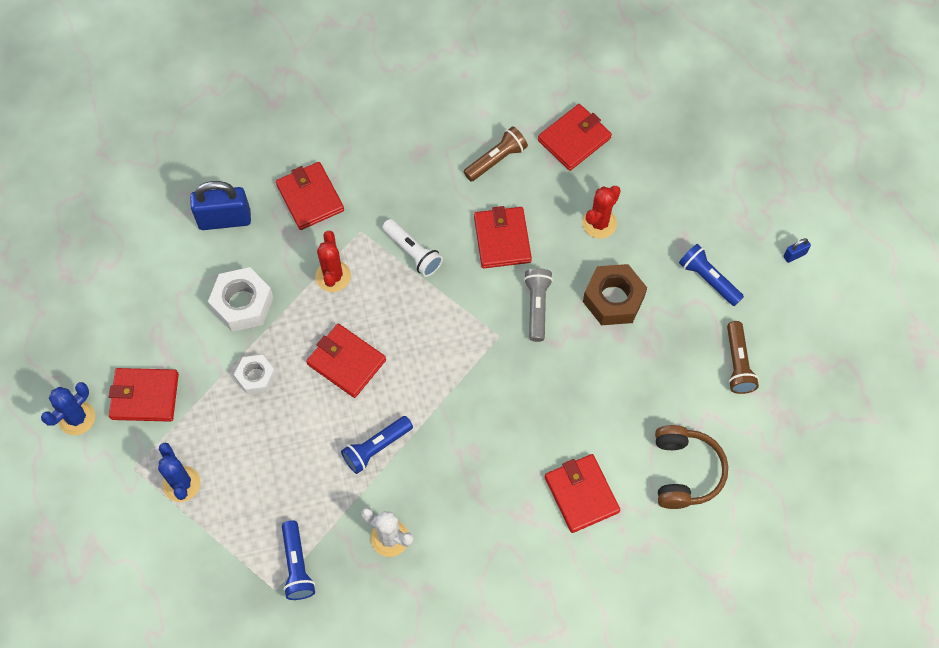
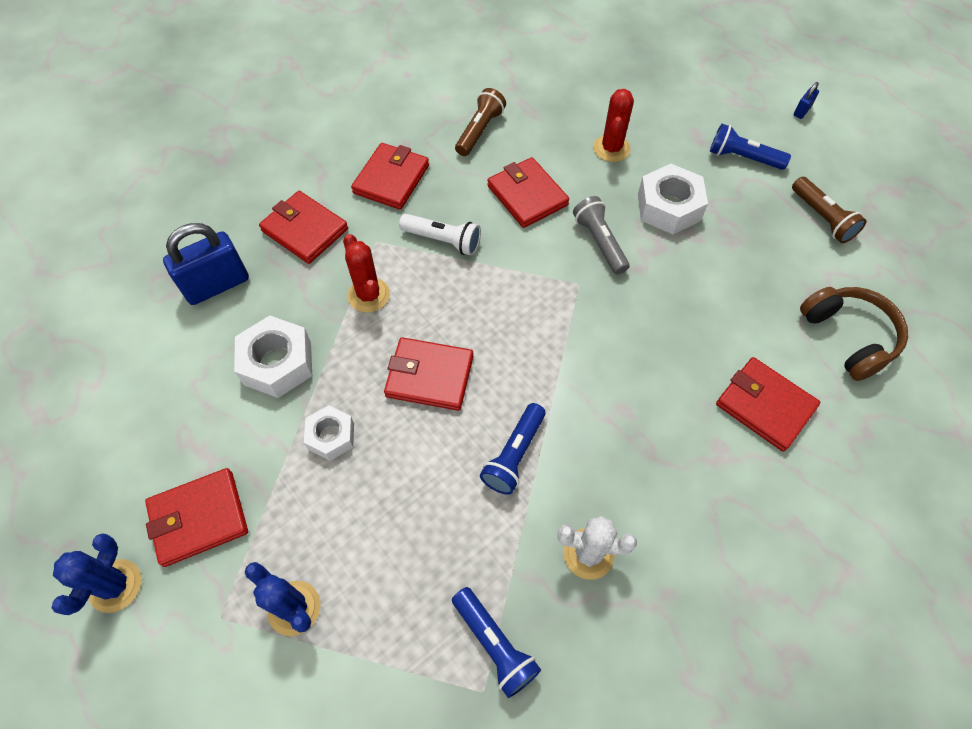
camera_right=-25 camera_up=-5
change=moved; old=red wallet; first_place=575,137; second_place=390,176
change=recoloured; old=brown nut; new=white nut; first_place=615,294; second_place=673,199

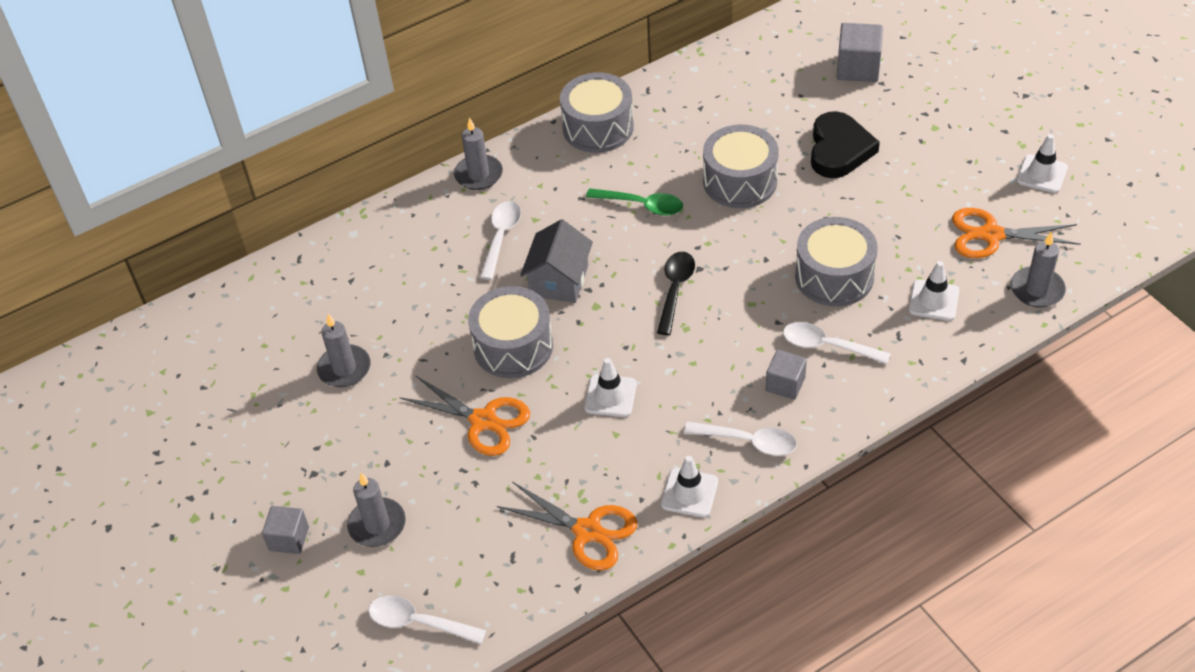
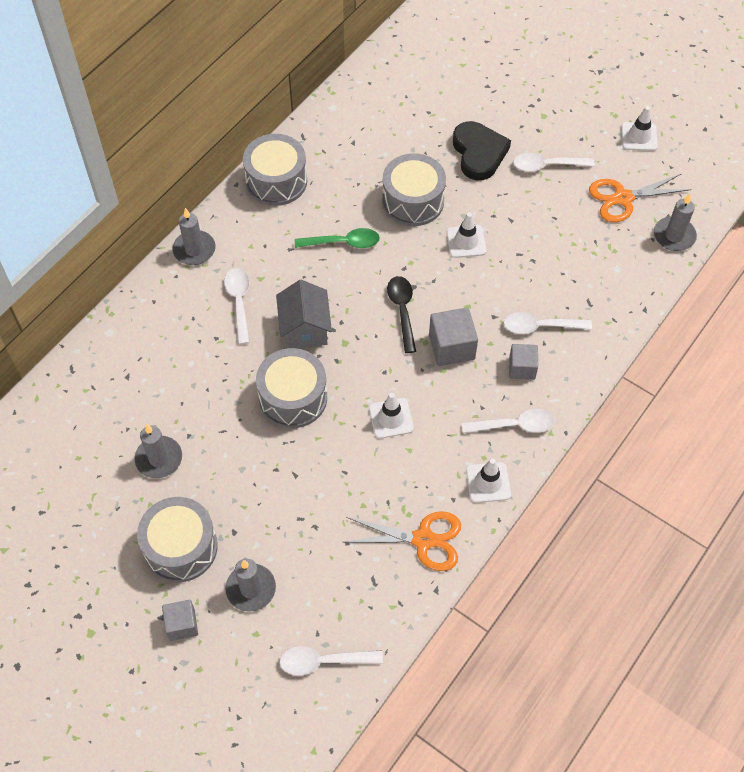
camera_right=-25 camera_up=10
change=moved; old=grey drum; first_place=836,262; second_place=177,539
change=moved; old=grey cube; first_place=860,52; second_place=453,337
change=moved; old=white traffic cone; first_place=934,291; second_place=467,235
change=added; new=white spoon; second_place=554,162
change=removed; old=orange scissors; first_place=464,415

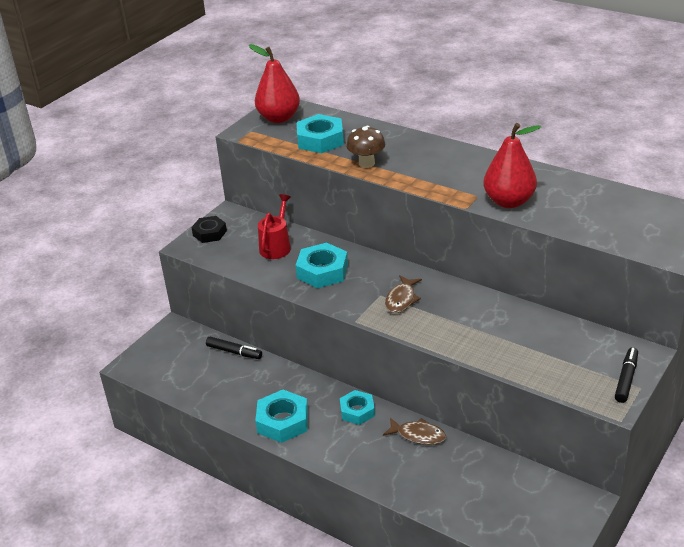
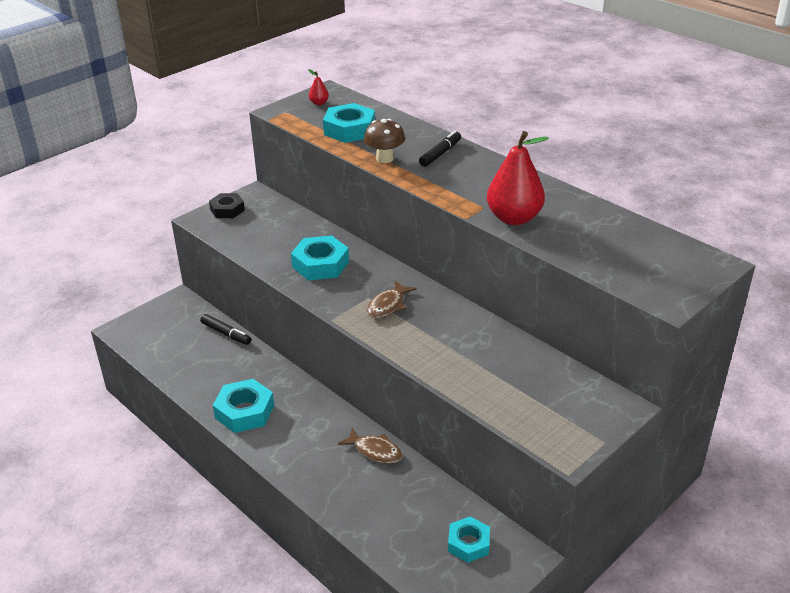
camera_right=10 camera_up=0
change=resized; old=red pear; first_place=274,83; second_place=318,87; factor=0.43
change=moved; old=black marker; first_place=626,375; second_place=440,149
change=moved; old=turquoise nut; first_place=357,407; second_place=469,539
change=removed; old=red watering can; first_place=274,226

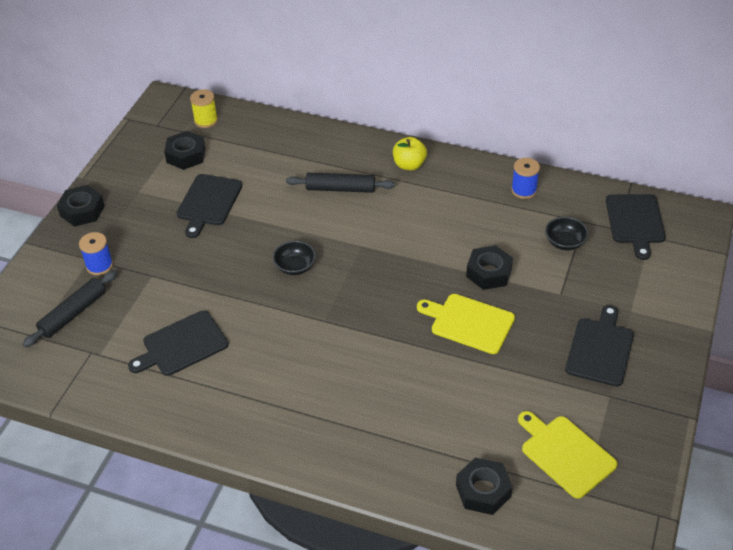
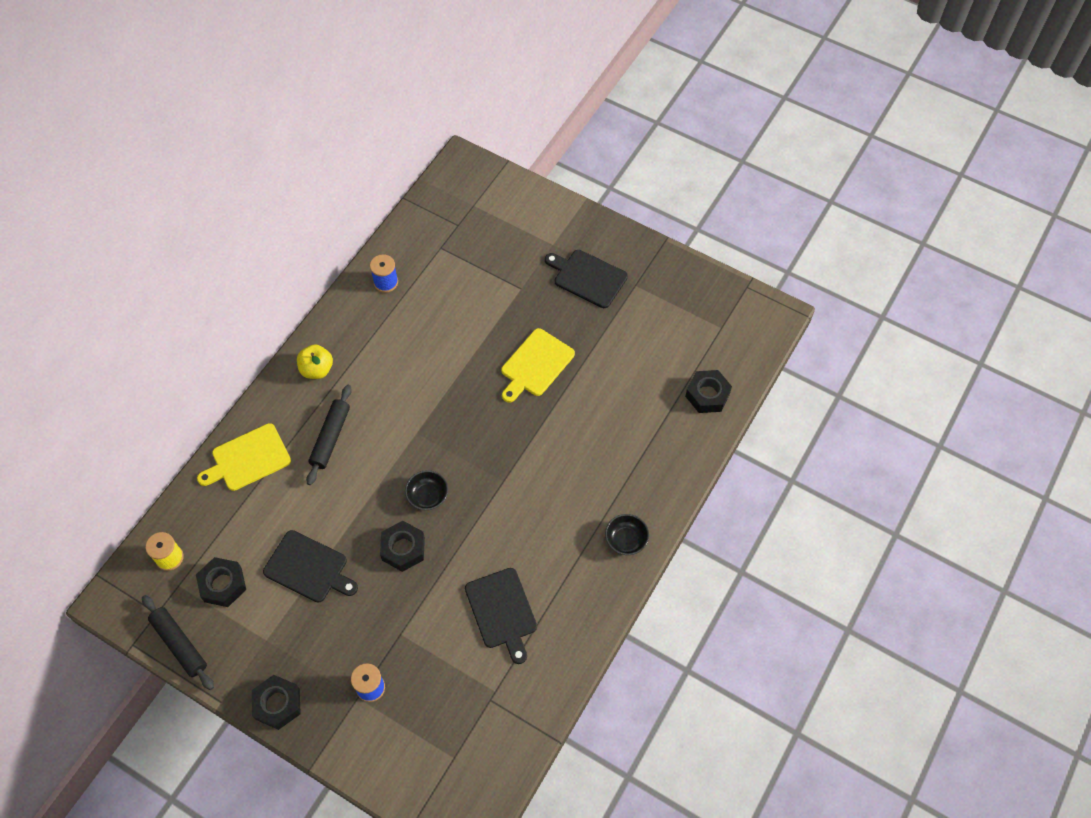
camera_right=-80 camera_up=15
change=moved; old=black rolling pin; first_place=70,308; second_place=178,642
change=moved; old=yellow cutting board; first_place=568,455; second_place=244,457
change=moved; old=black nut; first_place=489,267; second_place=402,546
change=moved; old=black bowl; first_place=566,233; second_place=627,534
change=removed; old=black cutting board; first_place=636,227

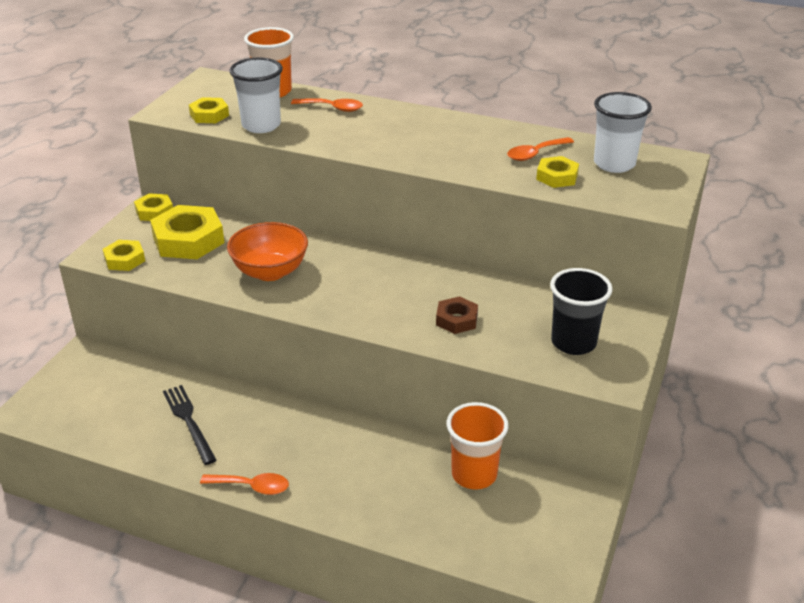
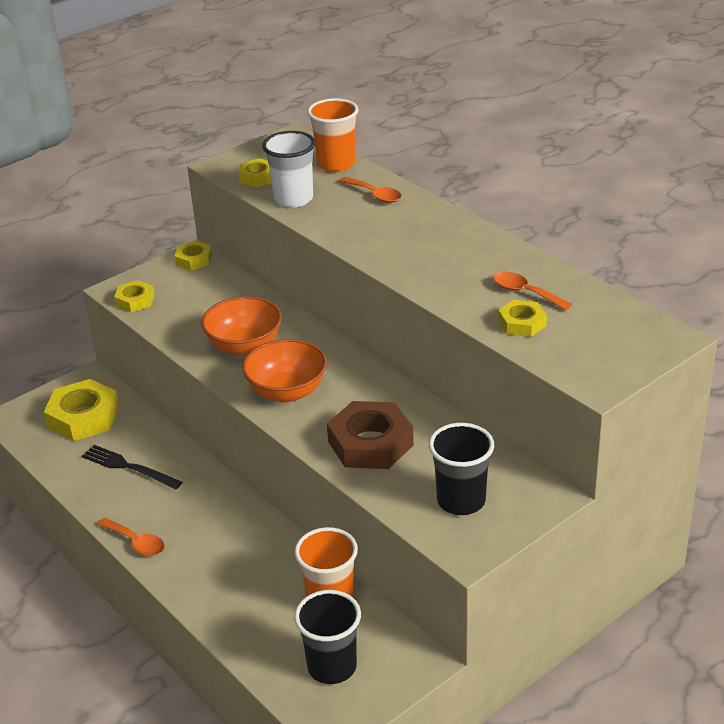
camera_right=30 camera_up=0
change=moved; old=yellow nut; first_place=187,232; second_place=81,410
change=turned; old=black fork; first_place=189,425; second_place=132,467; degrees=-60
change=added; new=orange bowl; second_place=284,371
change=added; new=black cup; second_place=327,637
change=resized; old=brown nut; first_place=457,315; second_place=370,435; factor=1.8
change=turned; old=orange spoon; first_place=540,149; second_place=532,291; degrees=45
change=removed; old=white cup; first_place=623,132

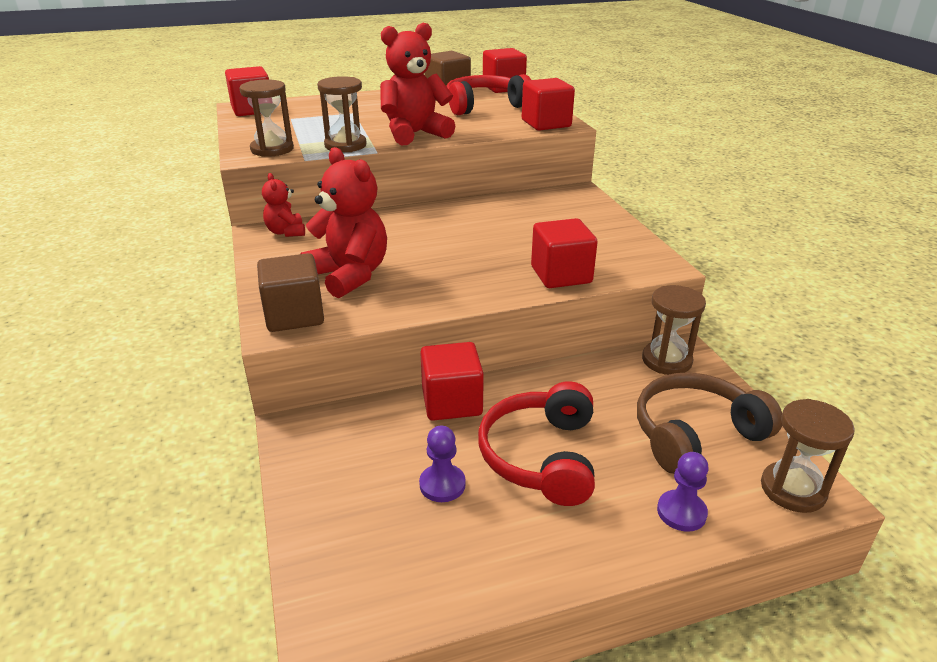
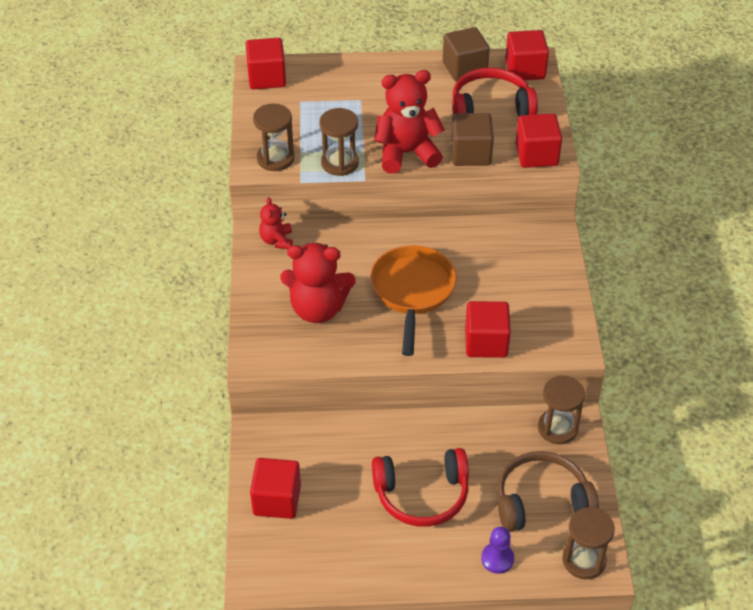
camera_right=15 camera_up=15
change=moved; old=red cube; first_place=452,381; second_place=275,488
change=turned; old=red teddy bear; first_place=344,222; second_place=318,283; degrees=120
change=added; new=orange pan; second_place=413,300
change=turned; old=red headphones; first_place=536,443; second_place=420,487; degrees=-120
change=moved; old=brown cube; first_place=290,292; second_place=472,139
change=removed; old=purple pawn; first_place=442,464

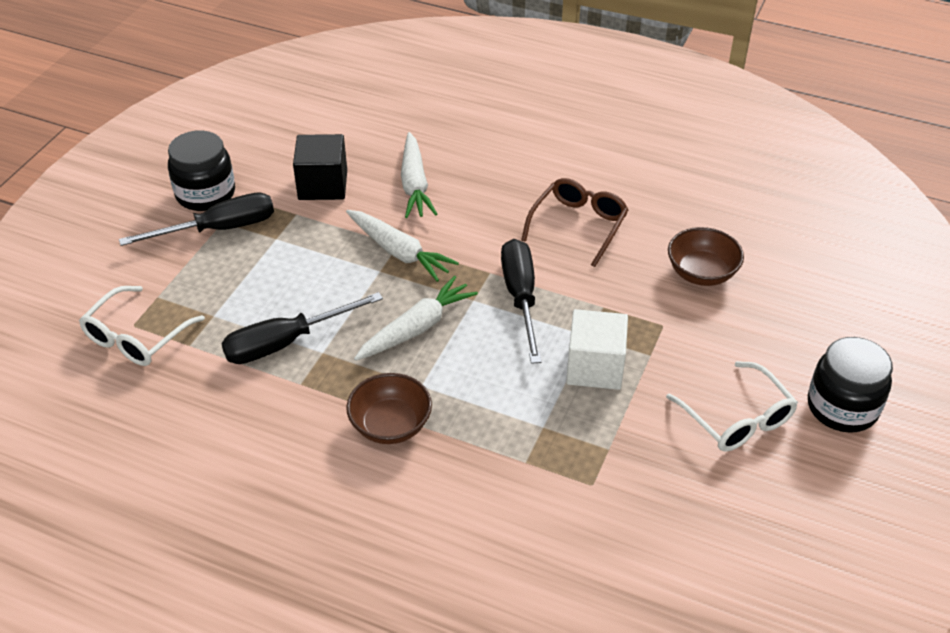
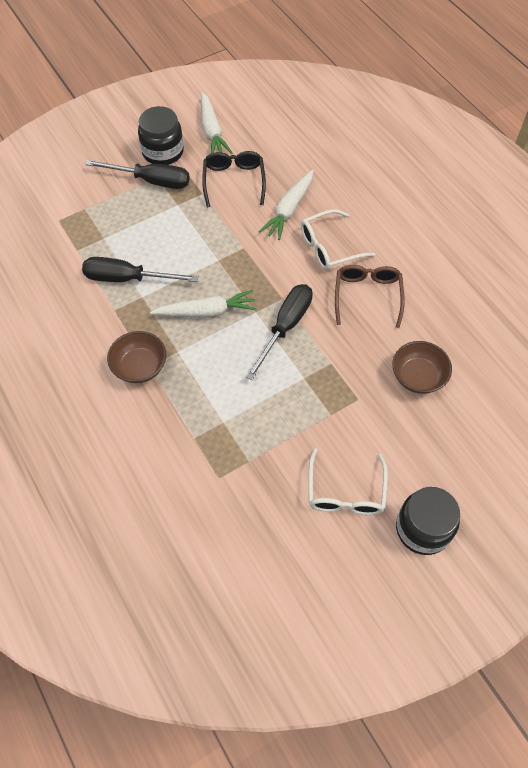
camera_right=35 camera_up=15
change=moved; old=white carrot; first_place=402,246; second_place=216,123
change=replaced; old=black cube; new=black glasses; first_place=320,167; second_place=234,179
change=moved; old=white glasses; first_place=142,326; second_place=338,239
change=turned; old=brown glasses; first_place=575,222; second_place=370,296; degrees=-60
change=removed; old=white cube; first_place=597,349

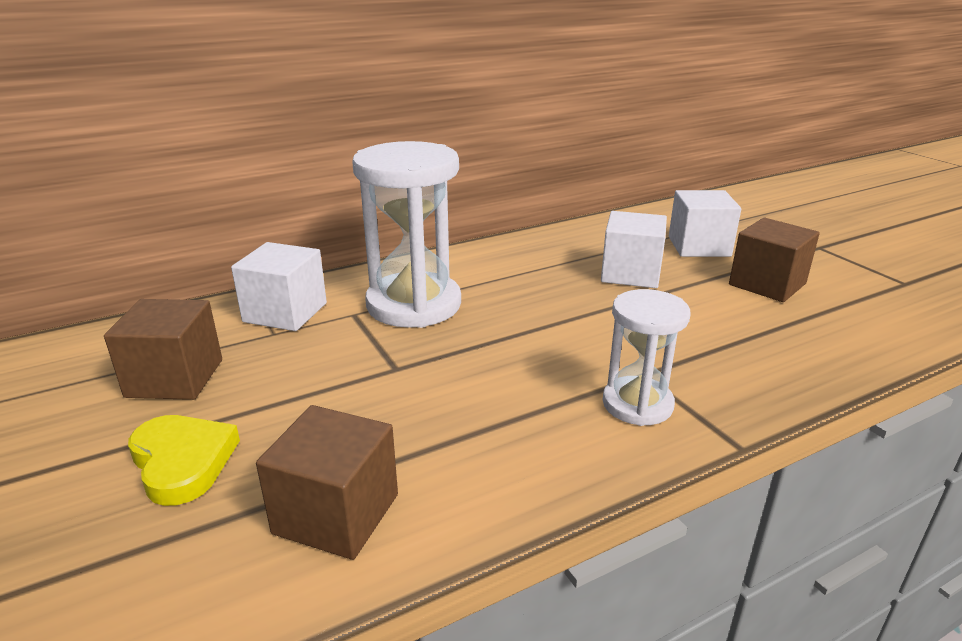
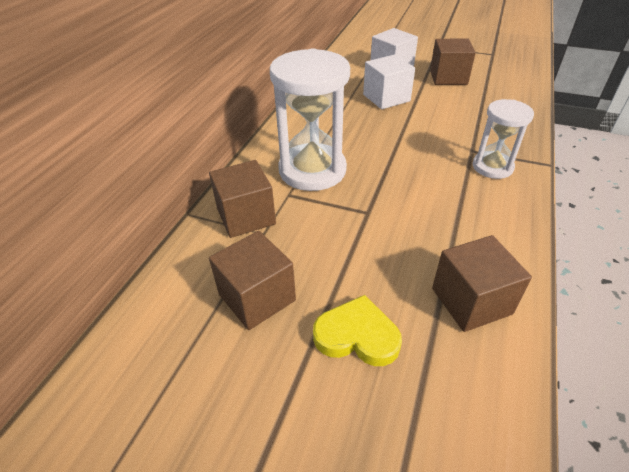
camera_right=-40 camera_up=15
change=recoloured; old=white cube; new=brown cube; first_place=279,286; second_place=242,199

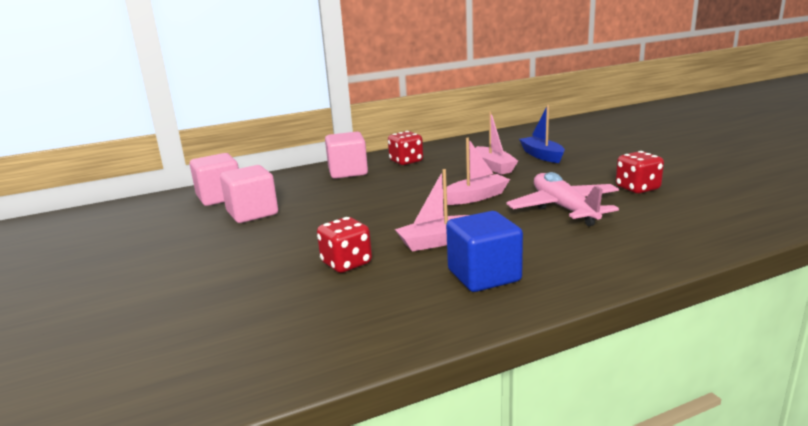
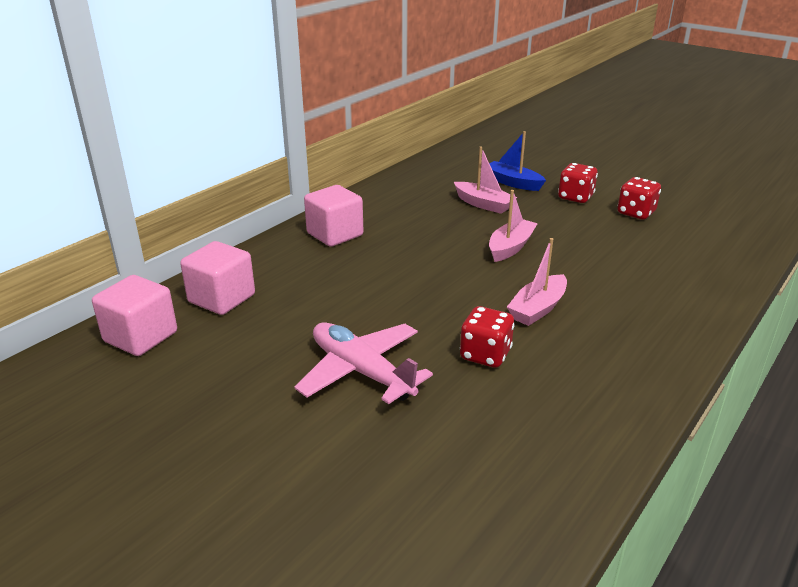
camera_right=-30 camera_up=10
change=moved; old=pink cube; first_place=249,194; second_place=134,315
change=moved; old=pink plane; first_place=562,199; second_place=363,363
change=moved; old=red dice; first_place=405,148; second_place=578,183
change=removed; old=blue cube; first_place=484,251

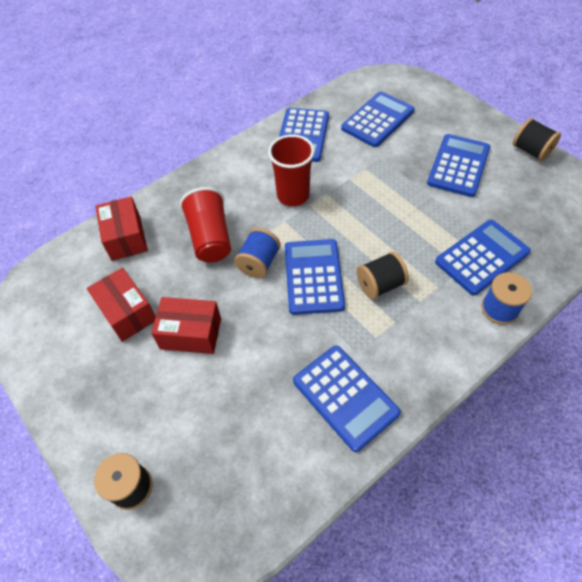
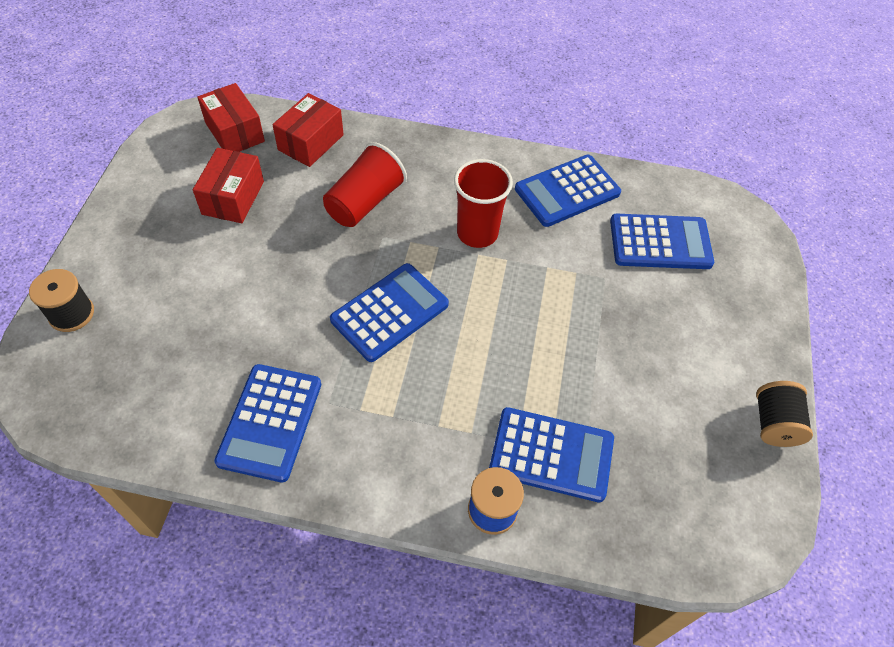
camera_right=45 camera_up=0
change=moved; old=red box; first_place=186,325; second_place=231,117
change=removed; old=blue spool; first_place=257,253
change=removed; old=black spool; first_place=383,275
change=removed; old=blue calculator; first_place=458,165

